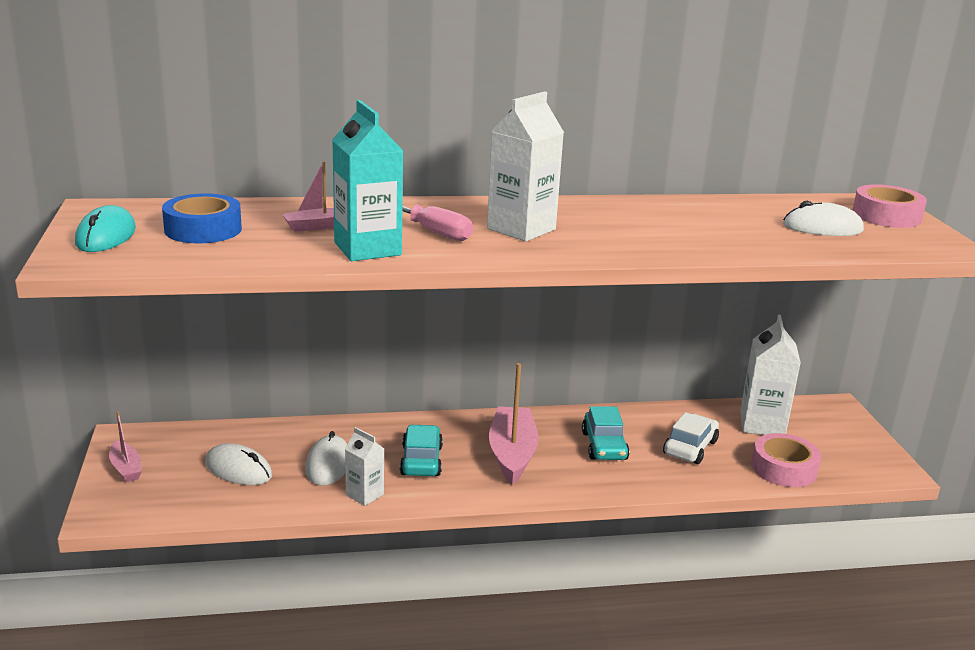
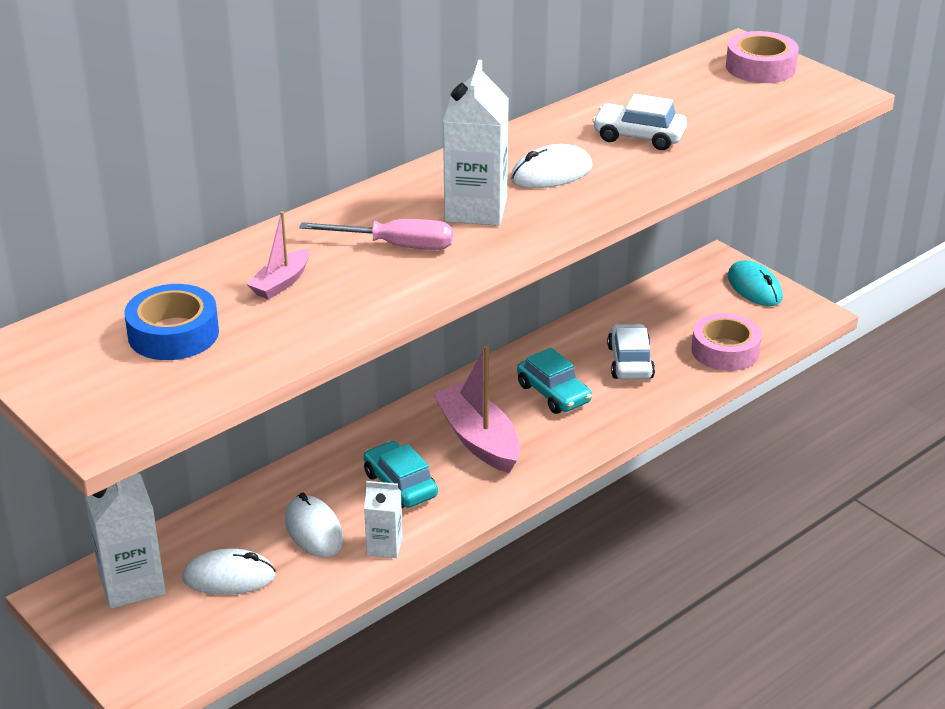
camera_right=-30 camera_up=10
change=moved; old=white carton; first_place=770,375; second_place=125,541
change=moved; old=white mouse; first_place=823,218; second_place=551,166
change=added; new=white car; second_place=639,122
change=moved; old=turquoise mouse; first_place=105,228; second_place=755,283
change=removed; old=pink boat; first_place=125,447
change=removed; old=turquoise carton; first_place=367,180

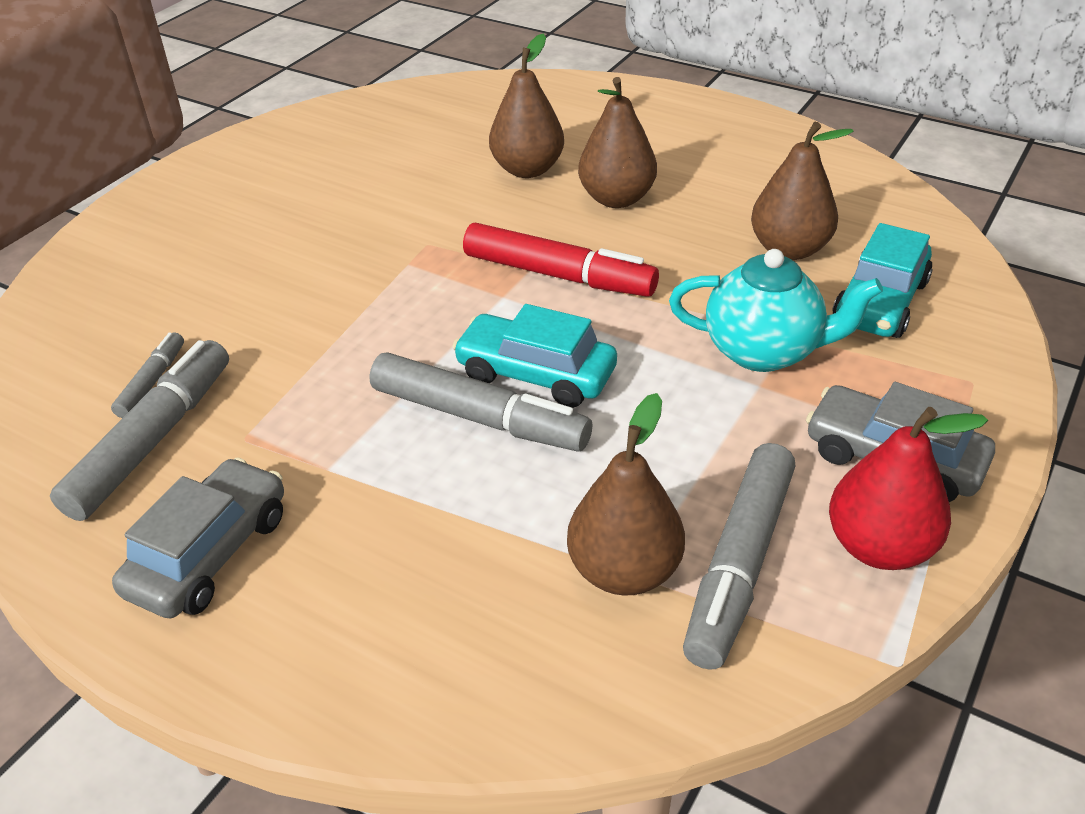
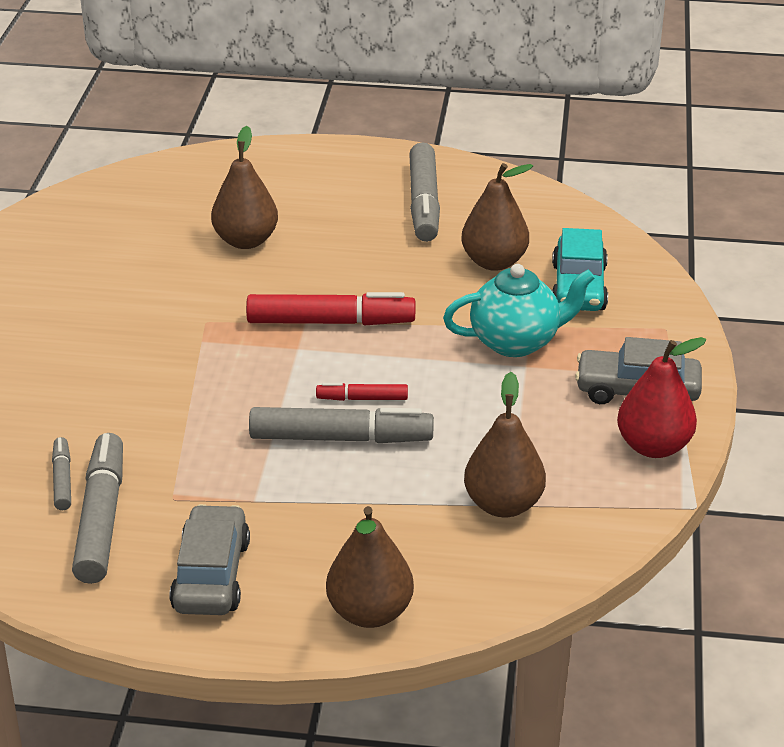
camera_right=-25 camera_up=-5
change=replaced; old=turquoise car; new=red marker; first_place=534,356; second_place=362,392
change=moved; old=brown pear; first_place=617,142; second_place=370,567
change=moved; old=grey marker; first_place=739,556; second_place=424,192

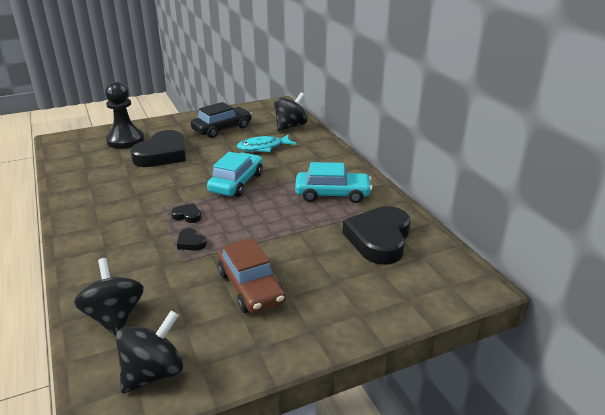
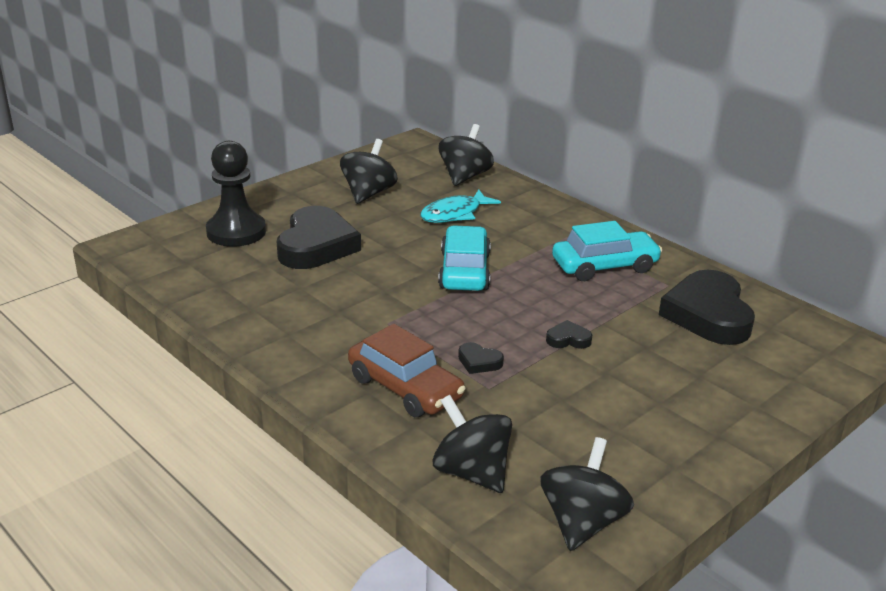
camera_right=-20 camera_up=0
change=replaced; old=black car; new=black spinning top; first_place=221,120; second_place=369,171
change=moved; old=brown car; first_place=251,276; second_place=407,370
change=moved; old=black heart; first_place=186,213; second_place=569,334

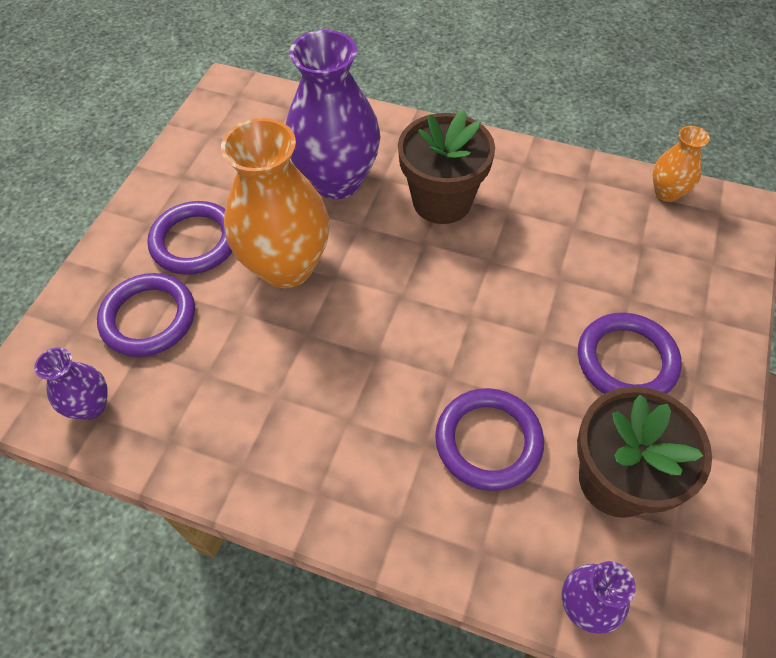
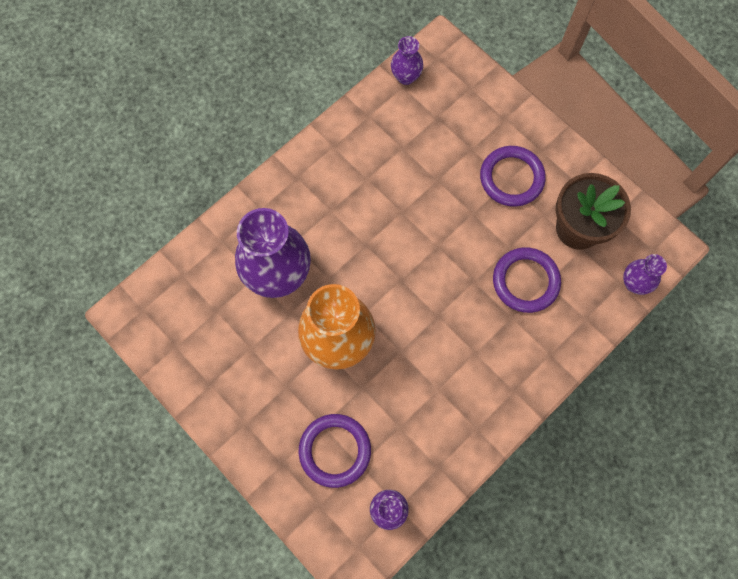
camera_right=-65 camera_up=15
change=recoloured; old=orange vase; new=purple vase; first_place=681,164; second_place=407,60
change=removed; old=purple ring; first_place=190,238
change=removed; old=brown flower pot; first_place=446,167

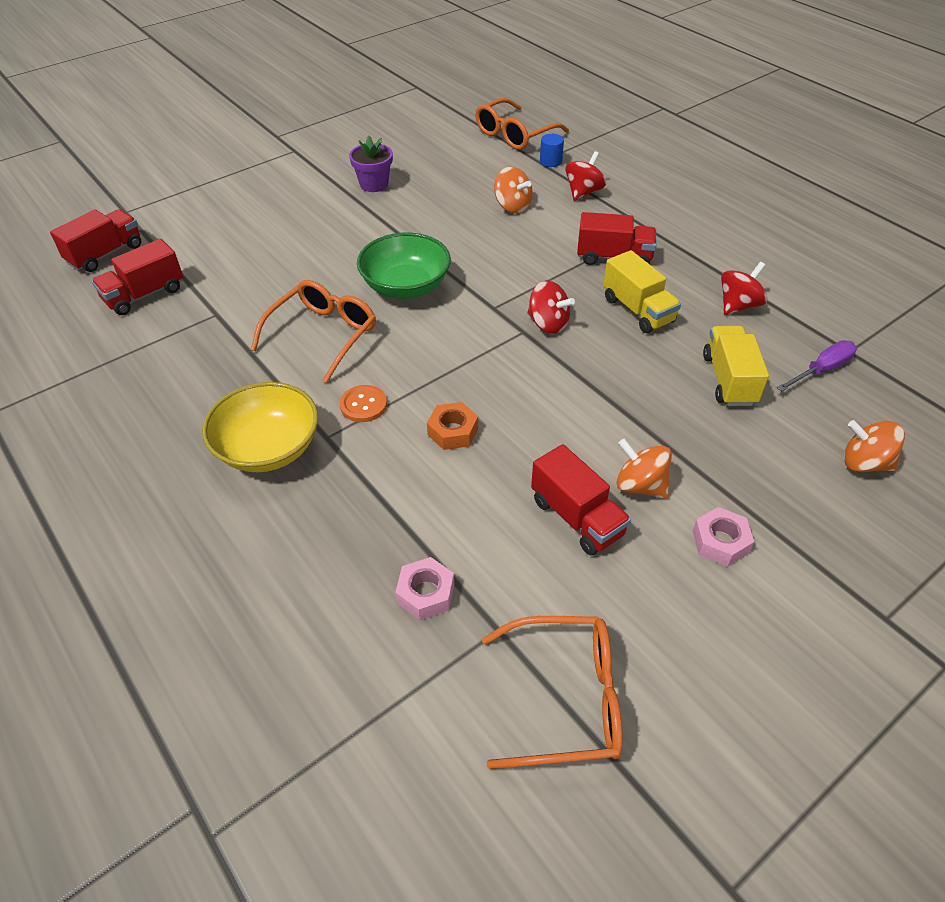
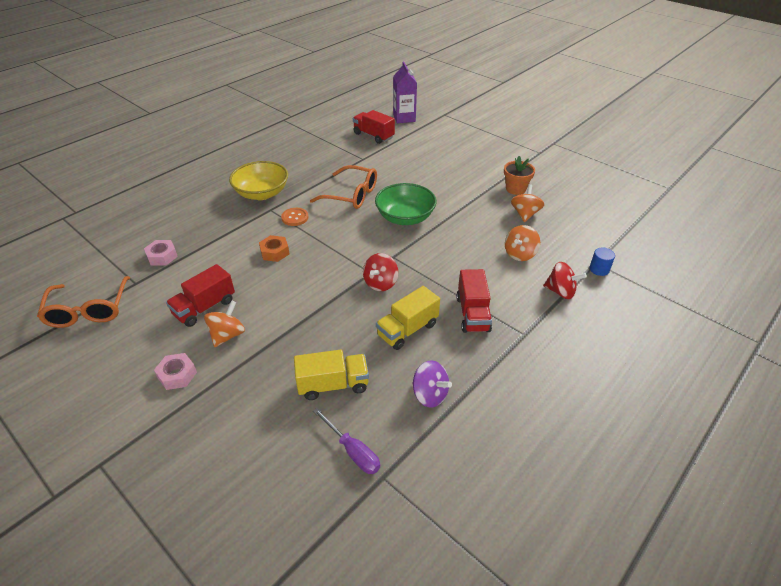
camera_right=80 camera_up=-5
change=replaced; old=red truck; new=purple carton; first_place=95,240; second_place=405,92
change=recoloured; old=red spinning top; new=purple spinning top; first_place=744,288; second_place=432,384
change=recoloured; old=purple flower pot; new=orange flower pot; first_place=371,163; second_place=519,175
change=moved; old=orange spinning top; first_place=874,446; second_place=527,203
change=removed; old=orange glasses; first_place=522,124

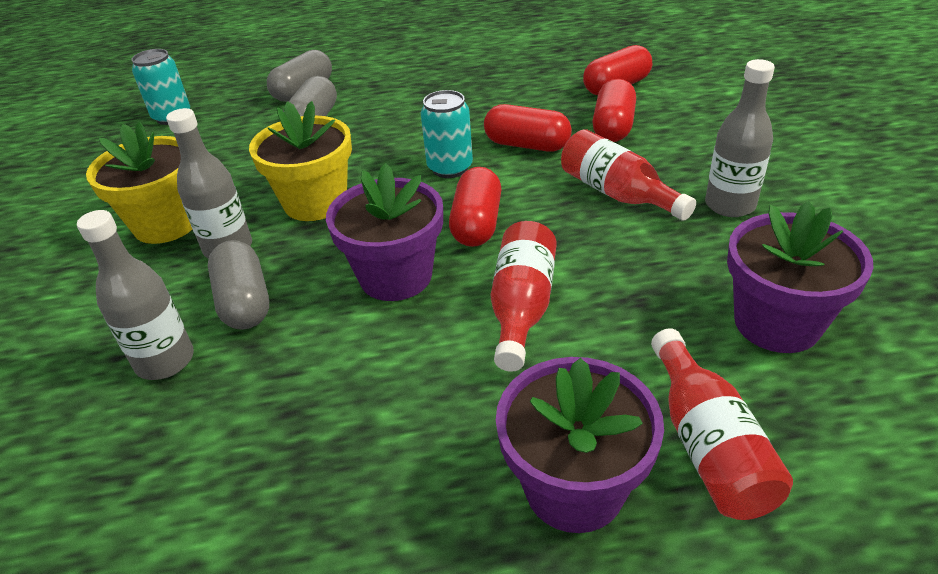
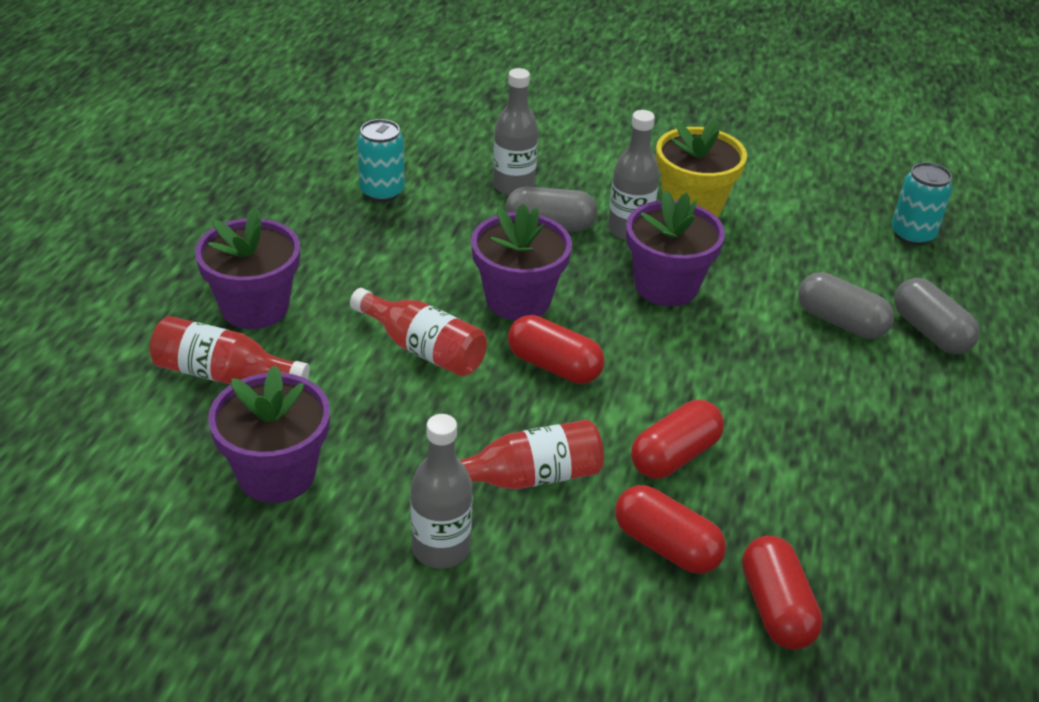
camera_right=110 camera_up=0
change=moved; old=turquoise can; first_place=447,134; second_place=381,160
change=recoloured; old=yellow flower pot; new=purple flower pot; first_place=300,161; second_place=675,248

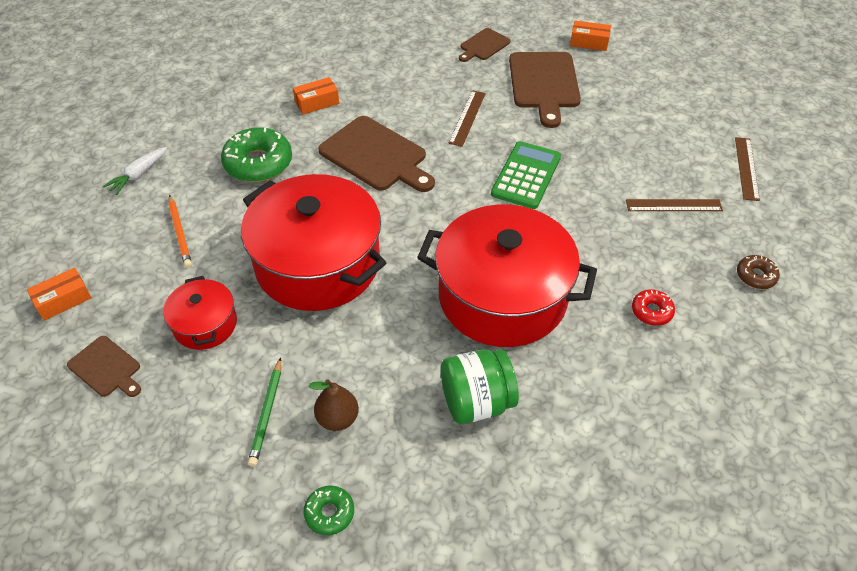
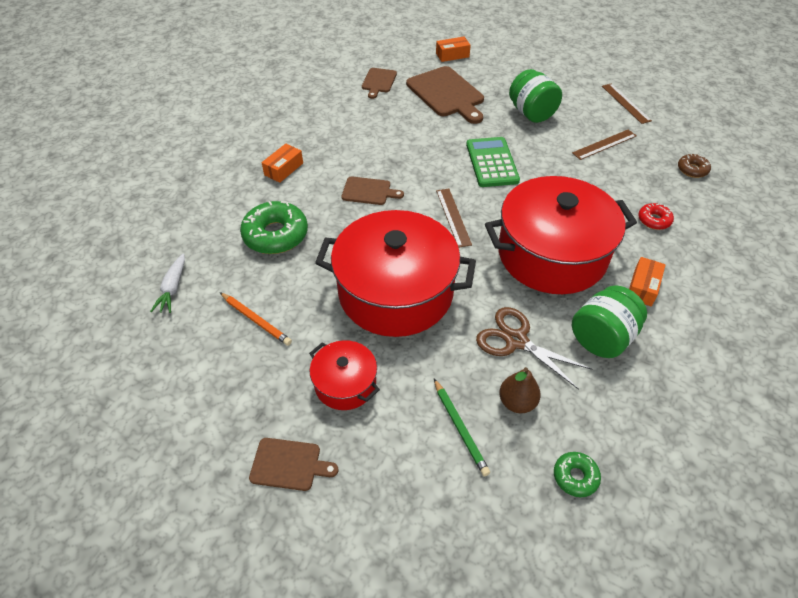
camera_right=-30 camera_up=0
change=resized; old=brown cutting board; first_place=376,154; second_place=372,190; factor=0.54
change=moved; old=brown ruler; first_place=467,118; second_place=454,218
change=added; new=brown scissors; second_place=534,348
change=added; new=green jar; second_place=535,96
change=moved; old=orange box; first_place=59,294; second_place=647,282

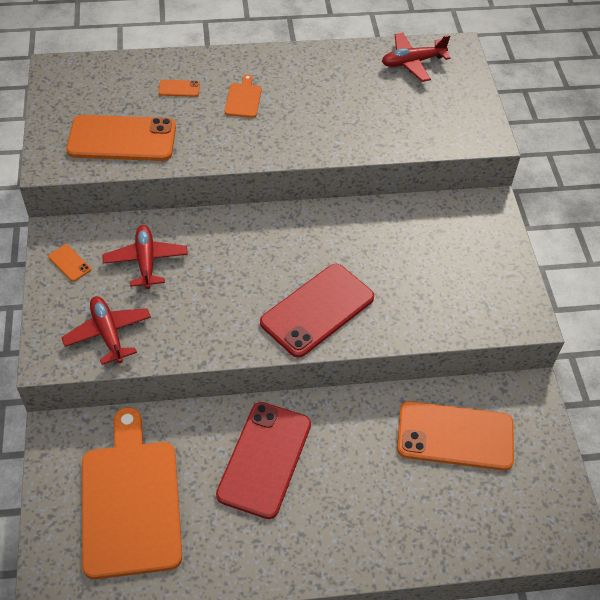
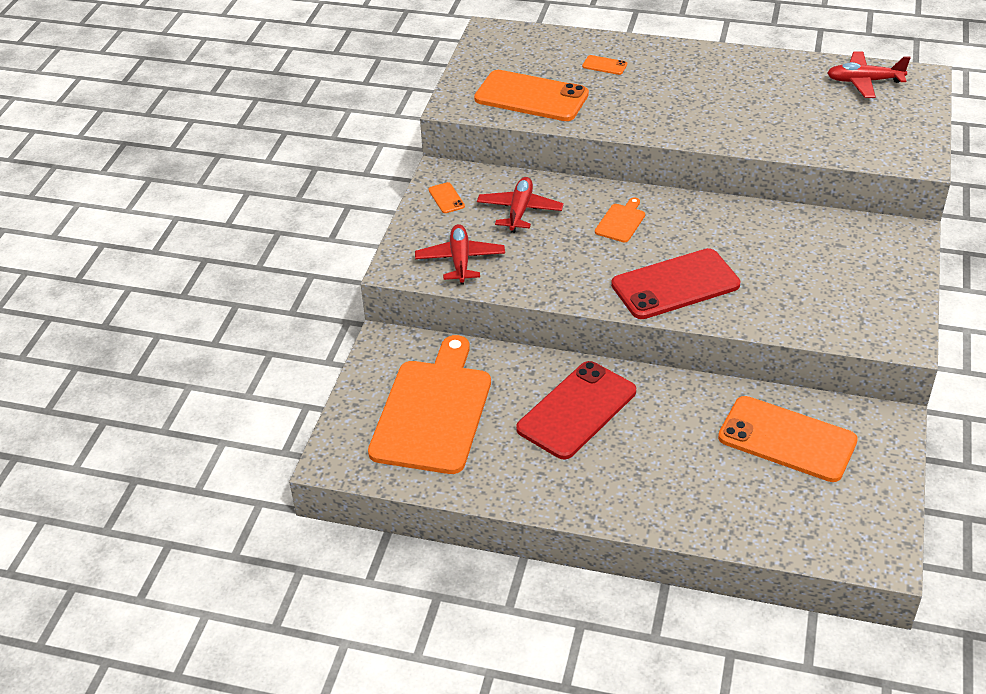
camera_right=25 camera_up=-10
change=moved; old=orange cutting board; first_place=243,96; second_place=620,219

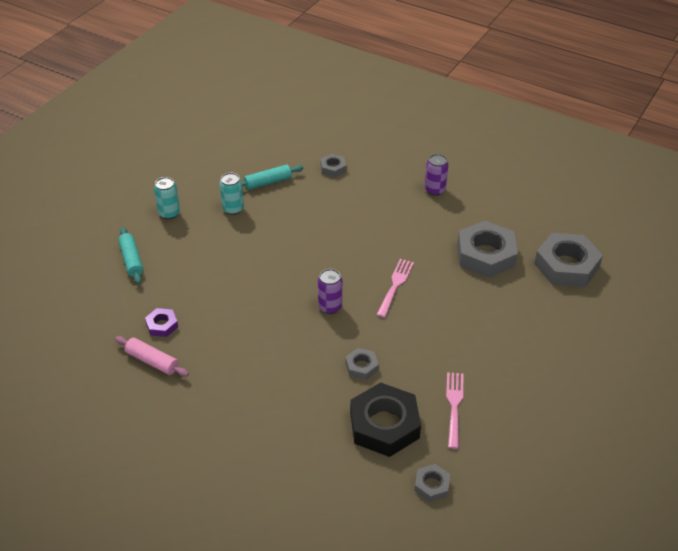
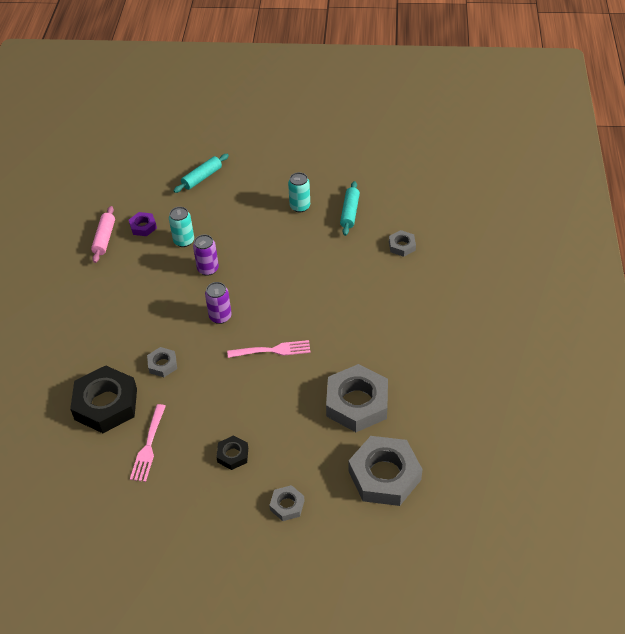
camera_right=65 camera_up=5
change=turned; old=pink fork; first_place=455,410; second_place=148,443; degrees=120
change=moved; old=turquoise can; first_place=167,198; second_place=181,227
change=moved; old=purple can; first_place=436,175; second_place=206,255
change=added; new=black nut; second_place=232,452
change=moved; old=grey nut; first_place=433,483; second_place=287,503
change=turned; old=turquoise rolling pin; first_place=272,177; second_place=350,208; degrees=60

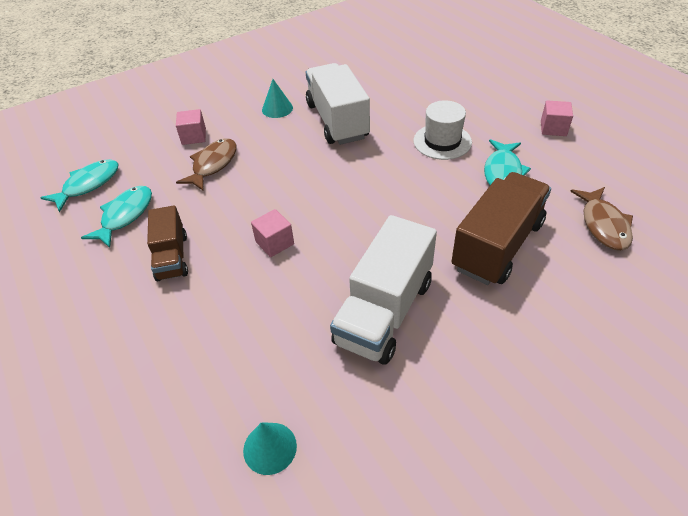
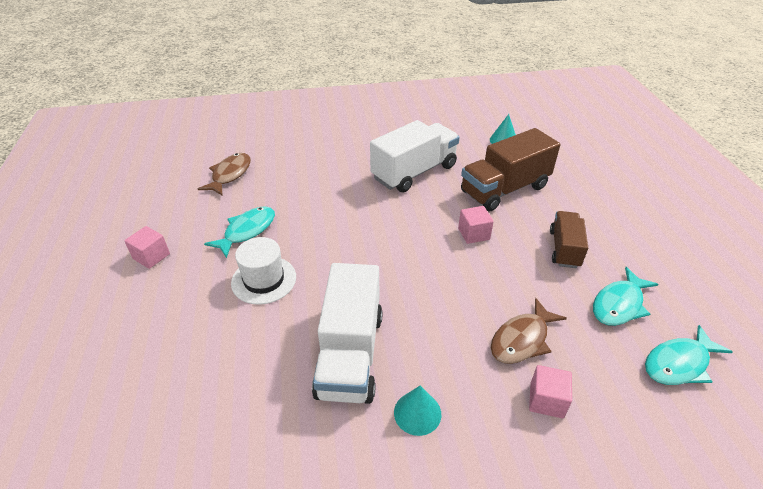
camera_right=-160 camera_up=-5
change=moved; old=brown truck; first_place=501,228; second_place=510,170

